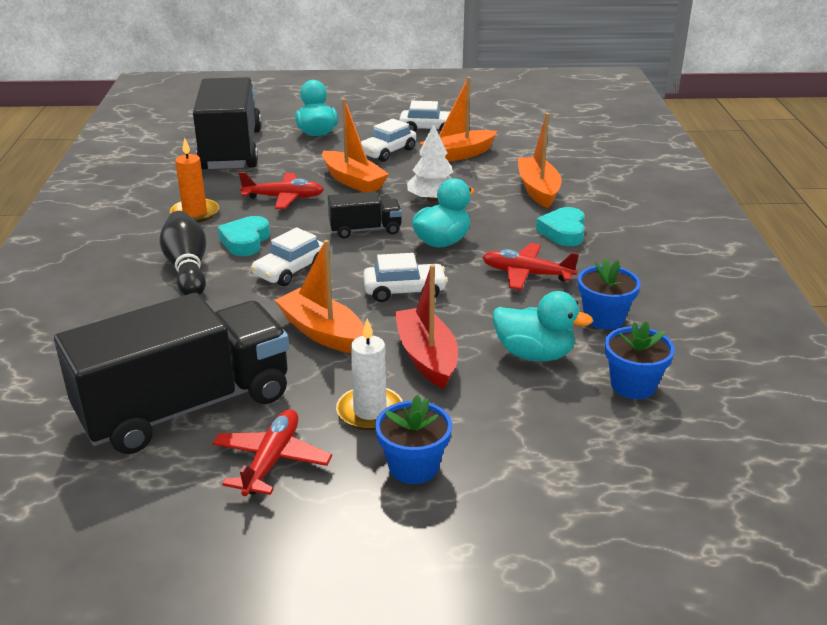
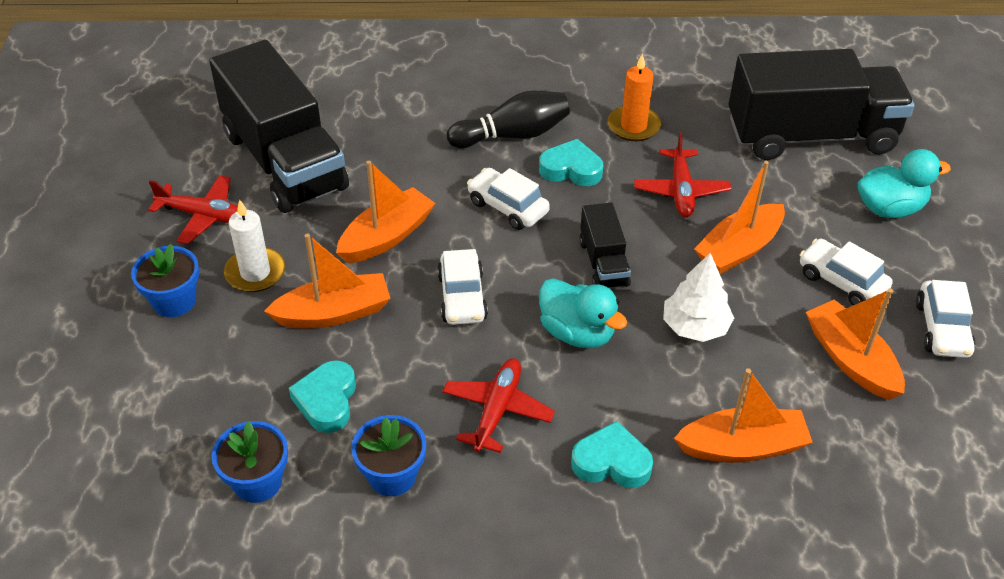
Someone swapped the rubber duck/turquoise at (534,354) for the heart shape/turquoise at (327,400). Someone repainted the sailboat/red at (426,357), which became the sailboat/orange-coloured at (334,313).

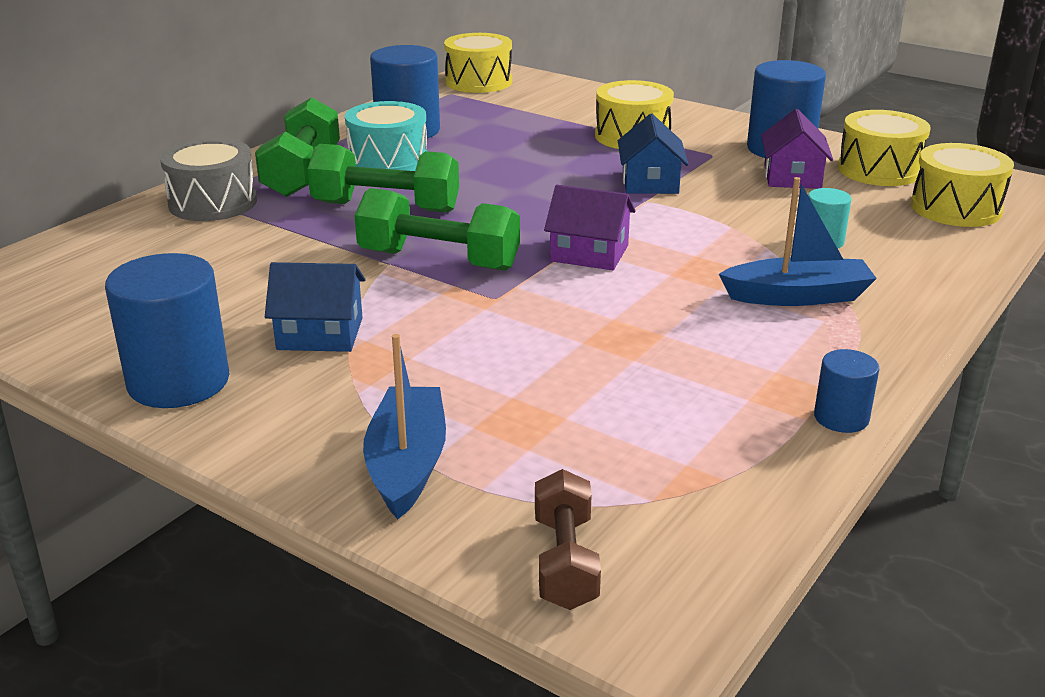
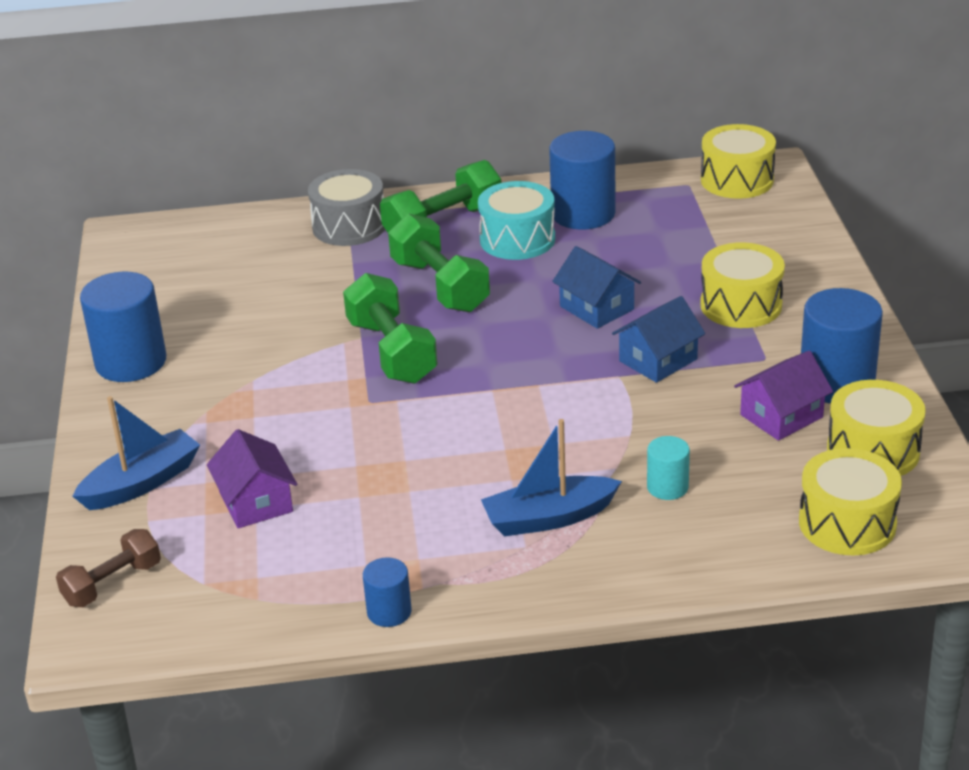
Someone carried the cottage/blue from (320,334) to (596,308). Someone carried the cottage/purple from (589,253) to (256,502). Someone rotated the sailboat/blue at (797,296) by 120 degrees clockwise.

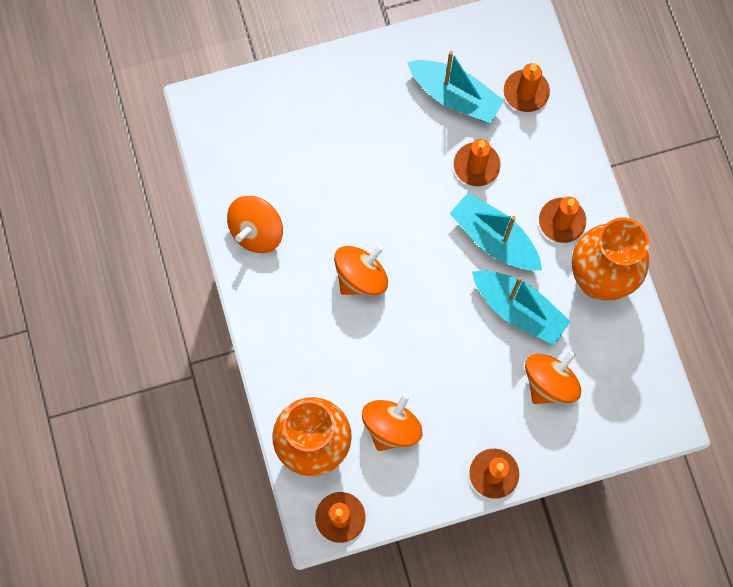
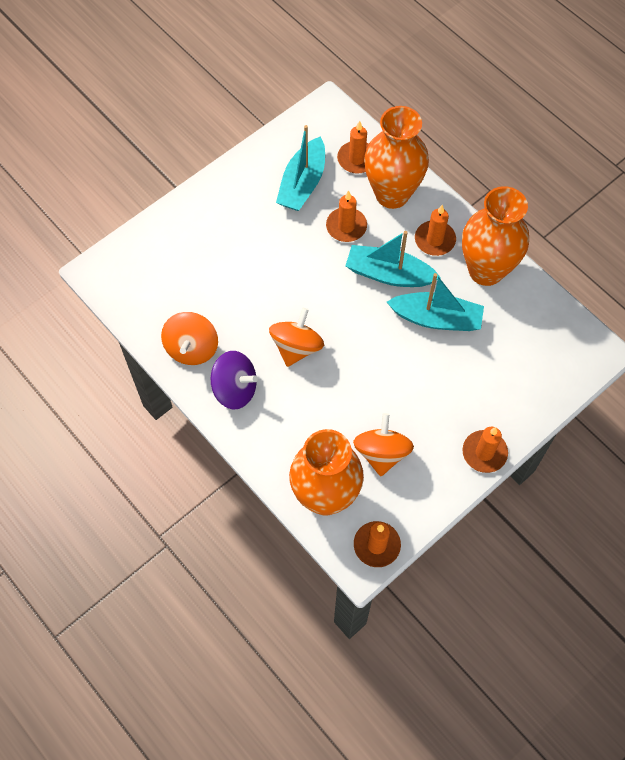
Someone took away the toy top/orange-coloured at (549,383). Someone put down the toy top/purple at (235,389). Someone put down the vase/orange-coloured at (392,194). Someone rotated the sailboat/turquoise at (455,96) by 105 degrees clockwise.

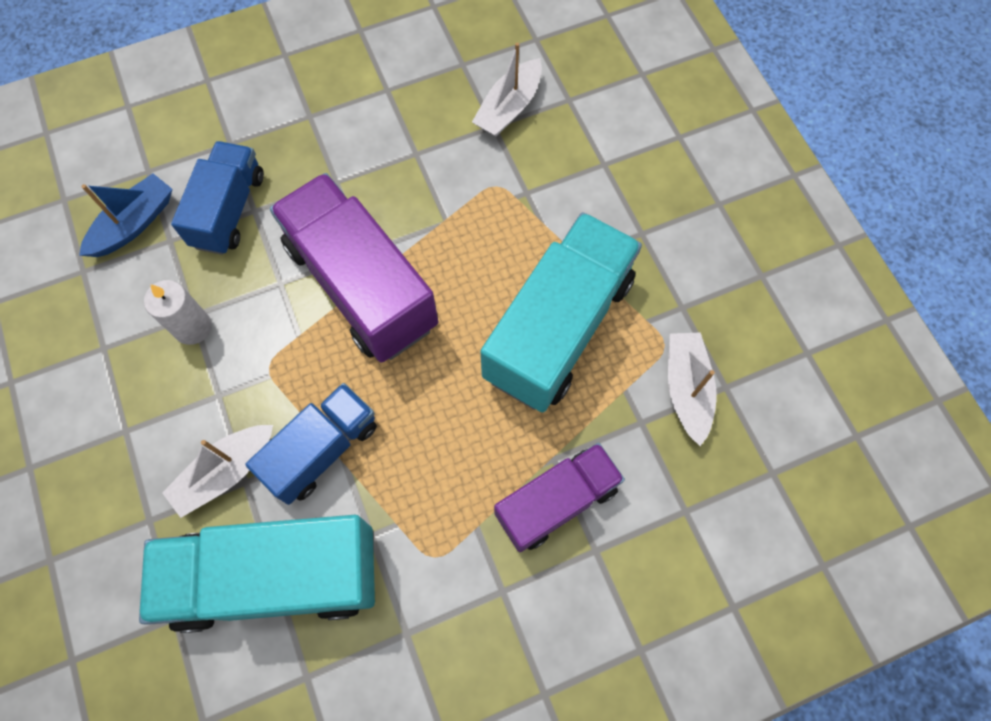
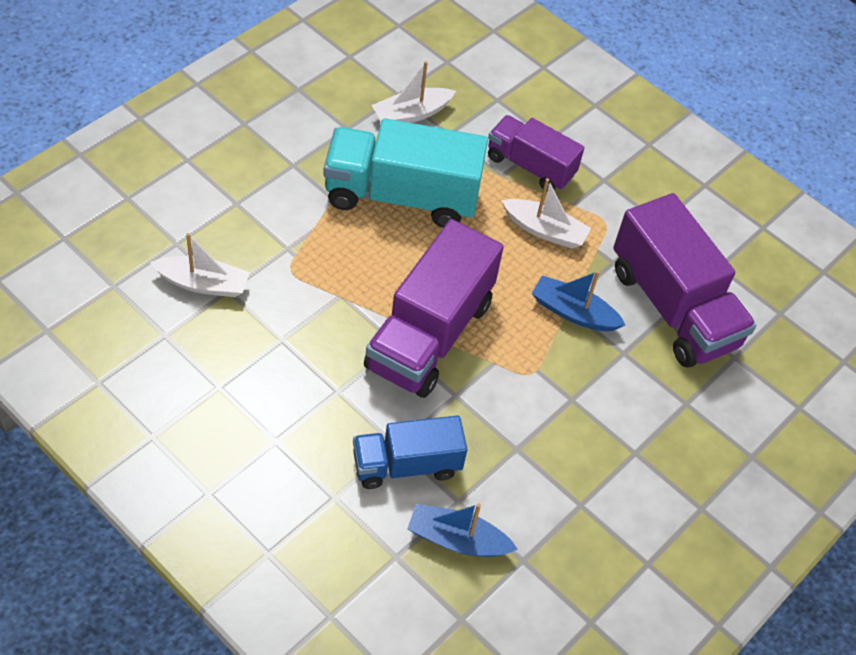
Someone took away the pillar candle/pure white at (193,327). Someone carried the sailboat/pure white from (225,472) to (545,230). Someone swapped the truck/blue at (322,450) for the sailboat/blue at (573,312). Someone repainted the truck/turquoise at (276,576), which became the truck/purple at (673,307).

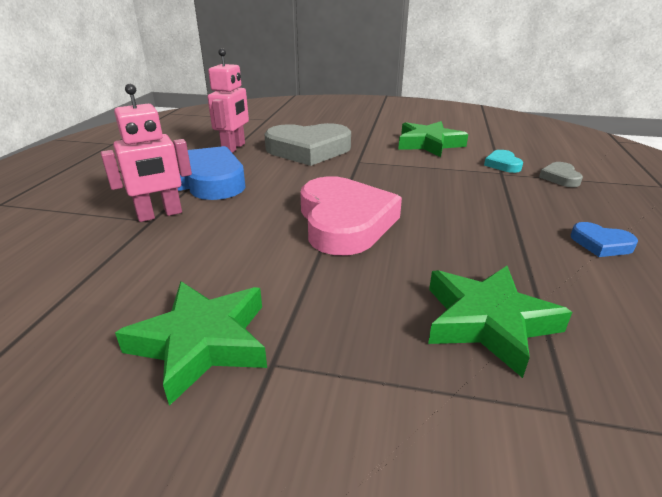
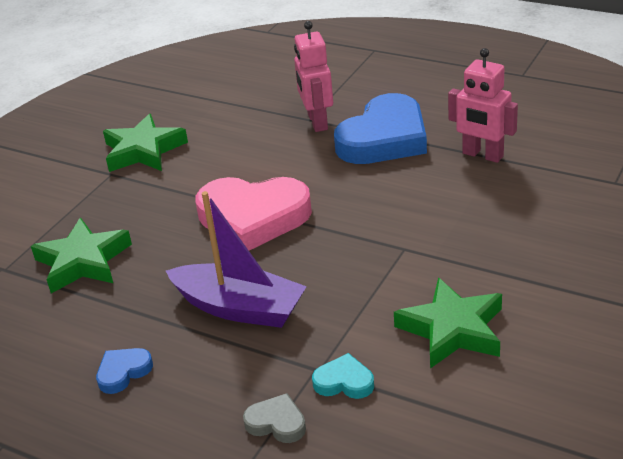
Someone took away the heart shape/ash-grey at (308,150). Someone put down the sailboat/purple at (239,308).

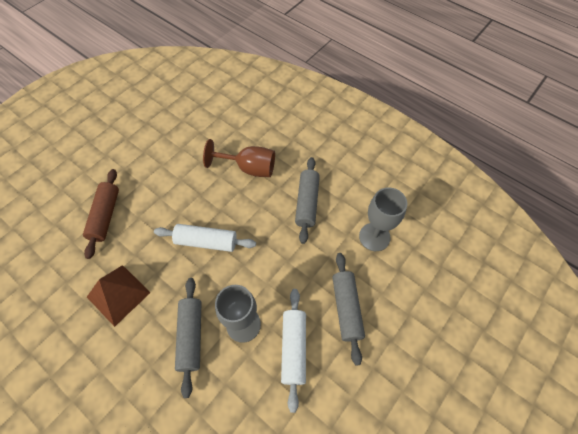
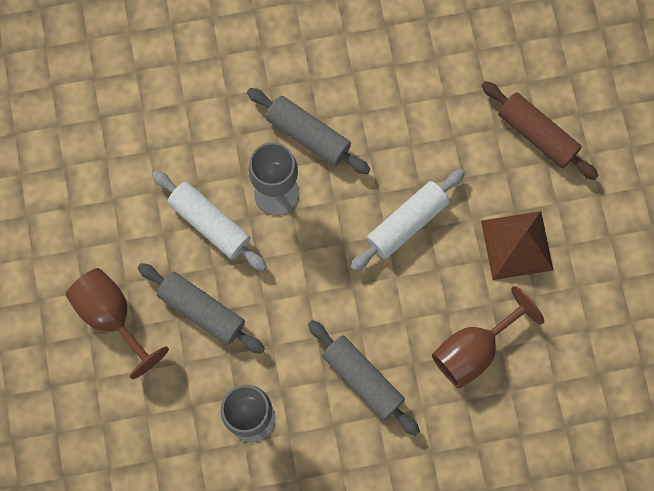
Someone put down the chalice/dark brown at (112,316). Someone carried the pyramid shape/dark brown from (118,294) to (517,245).

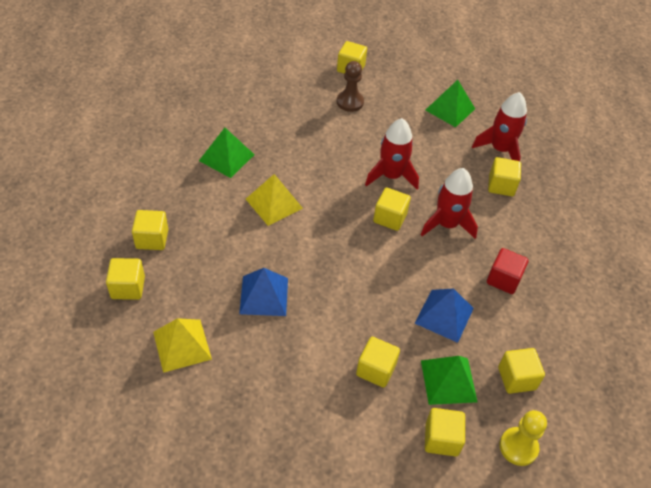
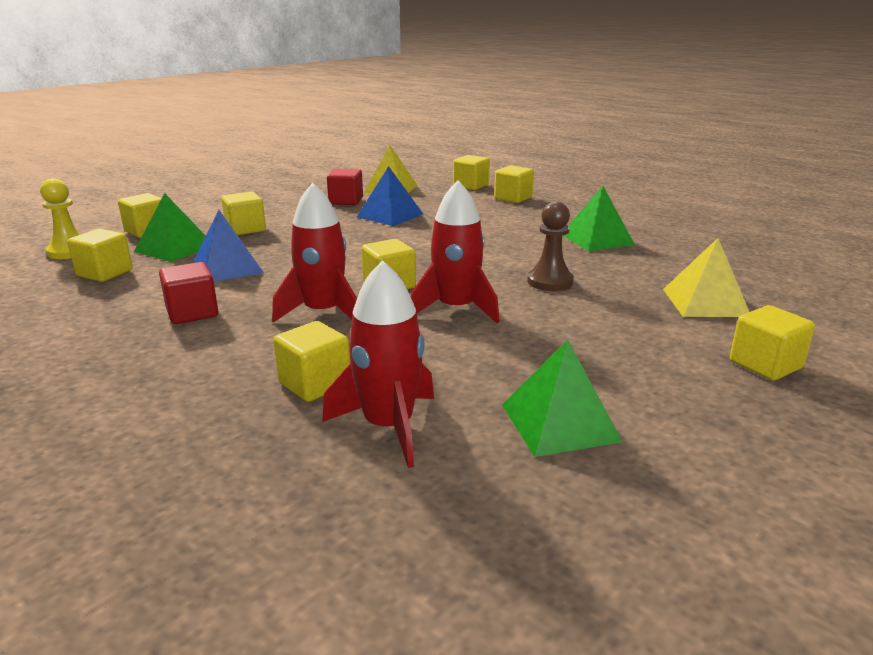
Someone put down the solid cube/red at (346,201). Someone carried the pyramid shape/bright yellow from (274,203) to (705,302). Someone carried the pawn/dark brown from (350,102) to (550,282).

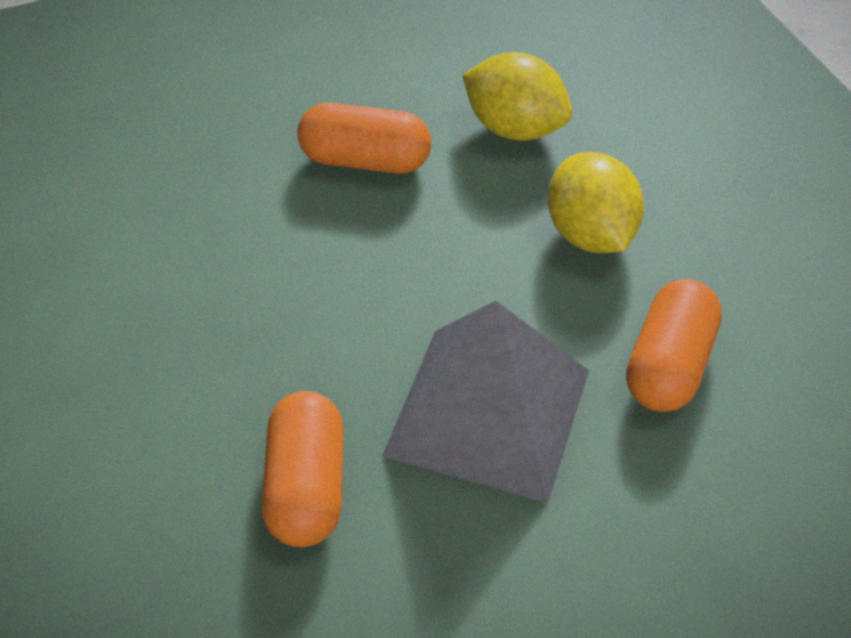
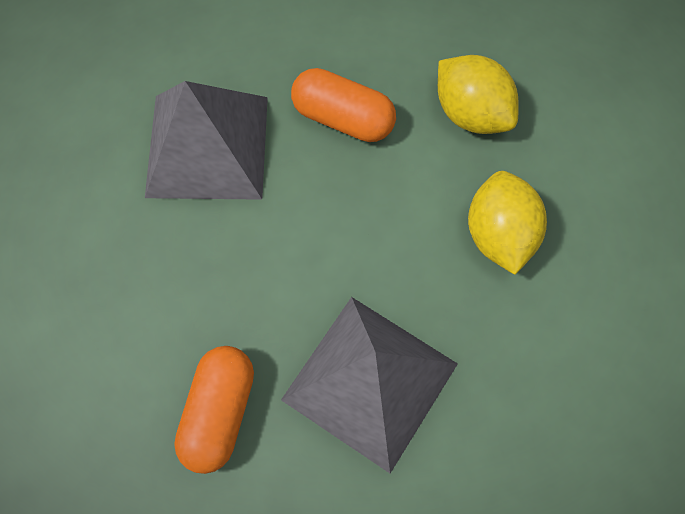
Someone took away the pill shape/orange-coloured at (669,366). Someone put down the pyramid shape/ash-grey at (207,146).

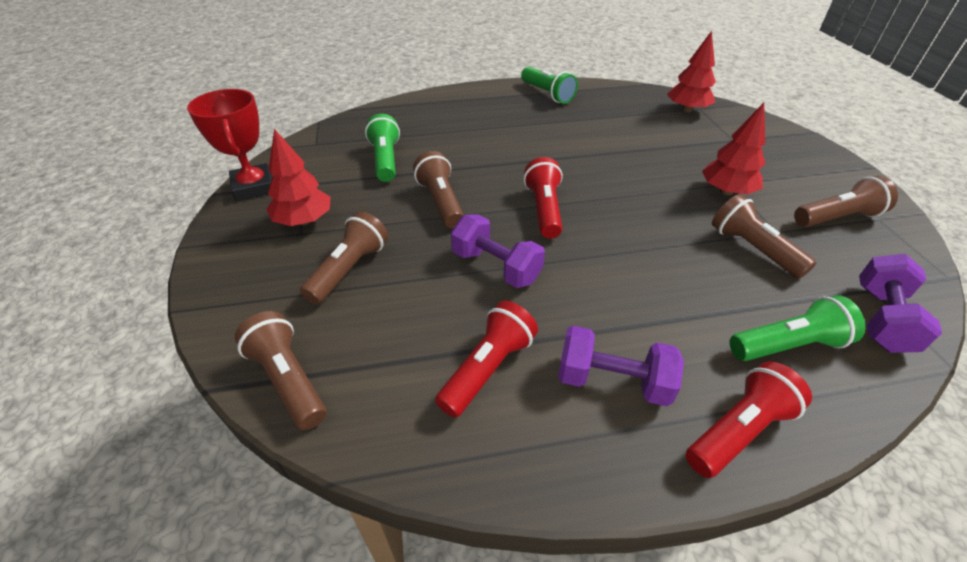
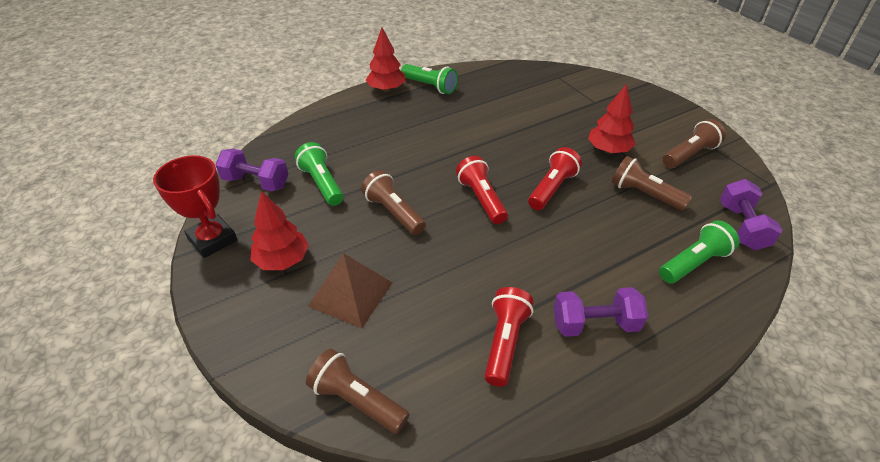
Someone carried the dumbbell/purple from (496,267) to (256,182). Someone carried the fir tree/red from (687,110) to (386,89). Someone carried the torch/red from (738,430) to (552,188). Someone swapped the torch/dark brown at (349,269) for the pyramid shape/dark brown at (351,294).

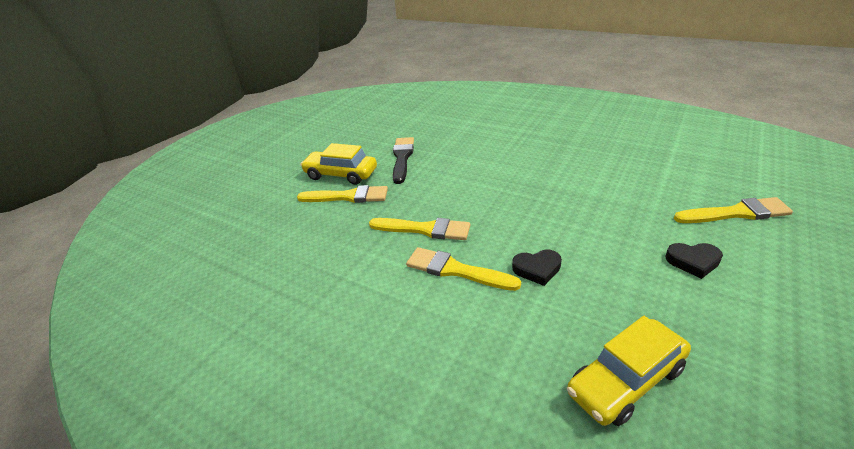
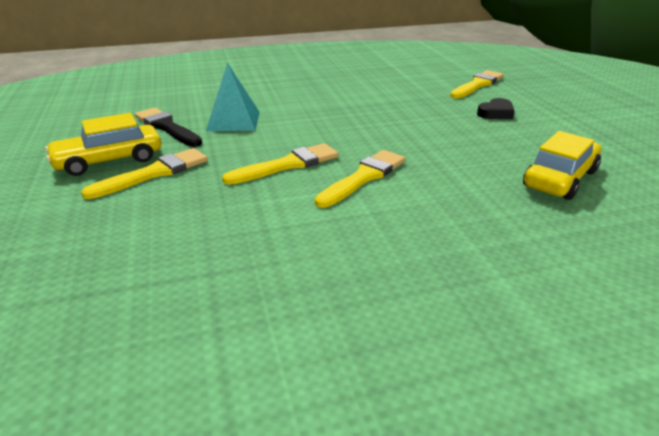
Someone took away the heart shape/ebony at (537,269). Someone put down the pyramid shape/turquoise at (233,121). Someone rotated the brush/bright yellow at (456,270) by 150 degrees clockwise. Someone rotated the car/bright yellow at (625,380) by 150 degrees counterclockwise.

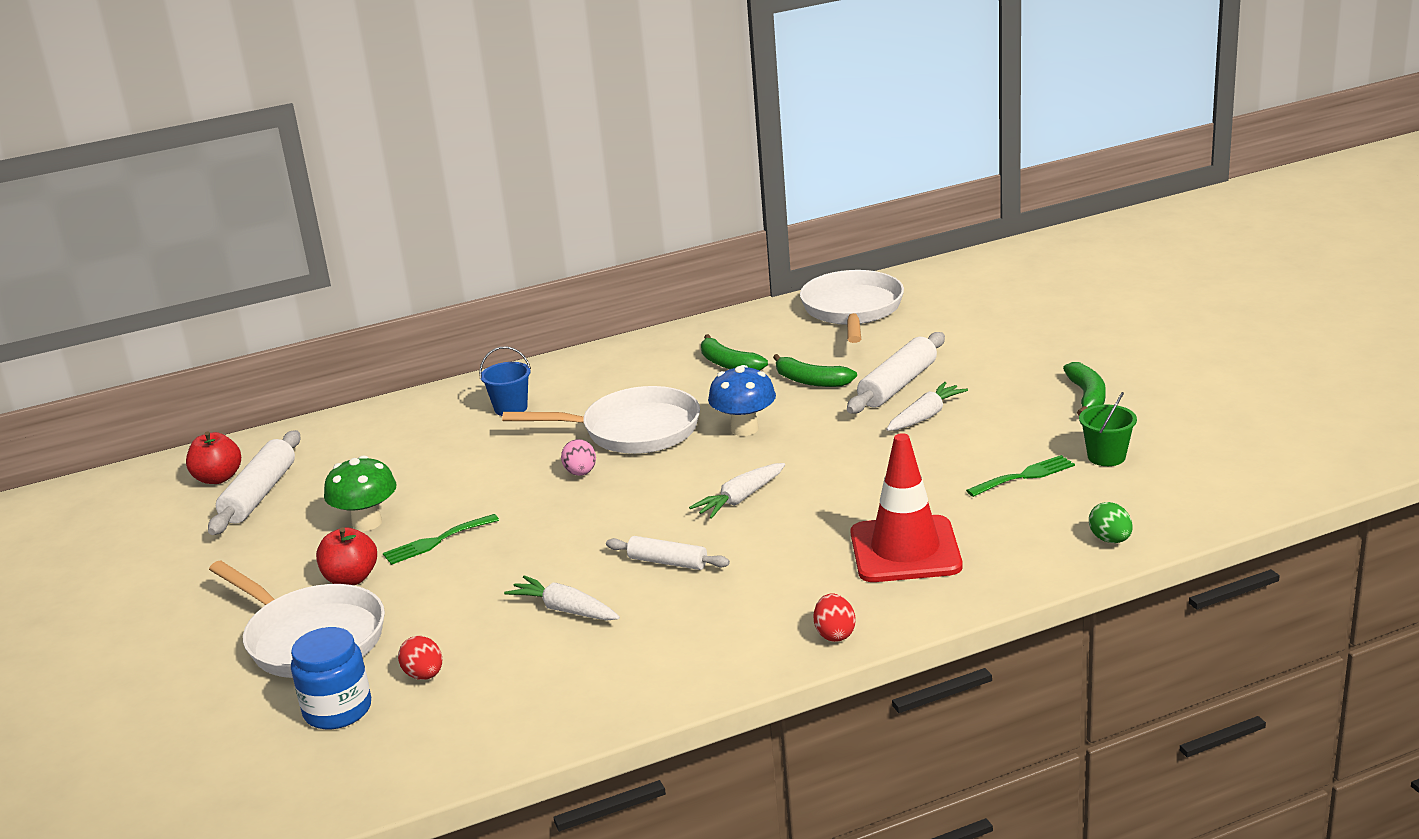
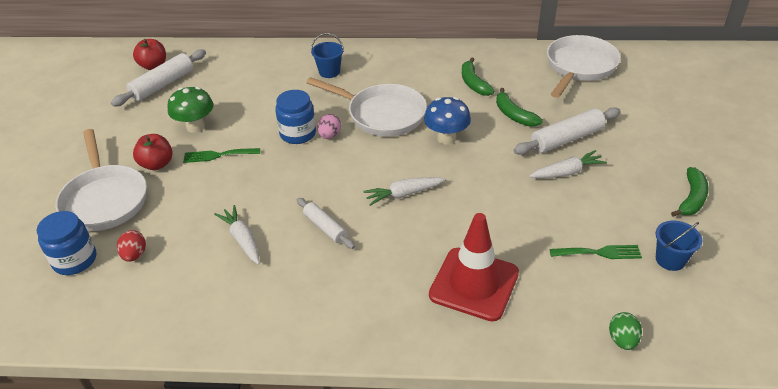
Someone took away the toy egg/red at (835,634). Someone put down the jam jar/blue at (298,134). Someone repainted the pail/green at (1106,457), which became the pail/blue at (670,260).

